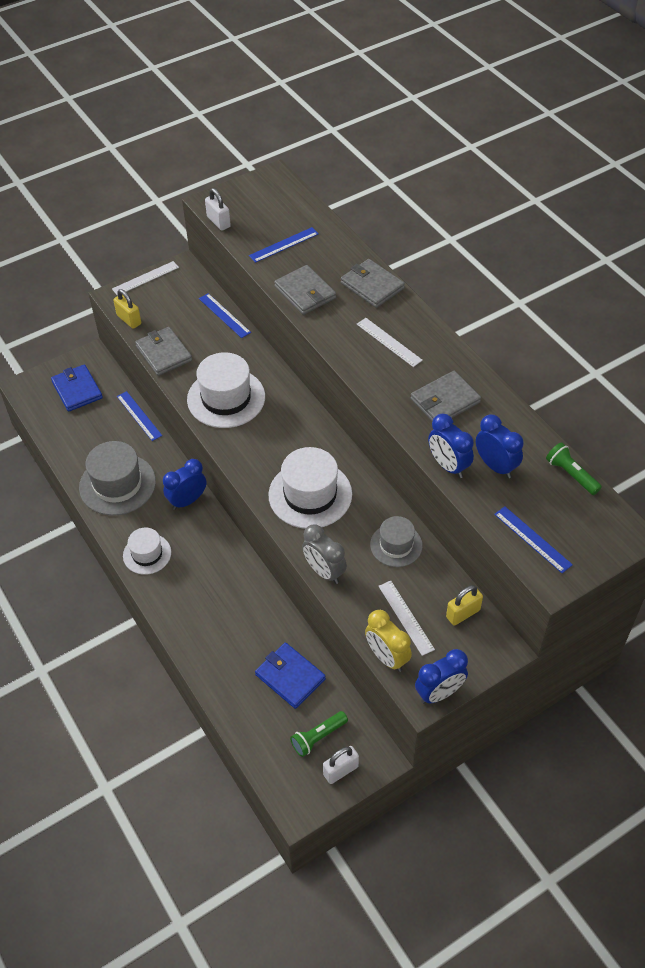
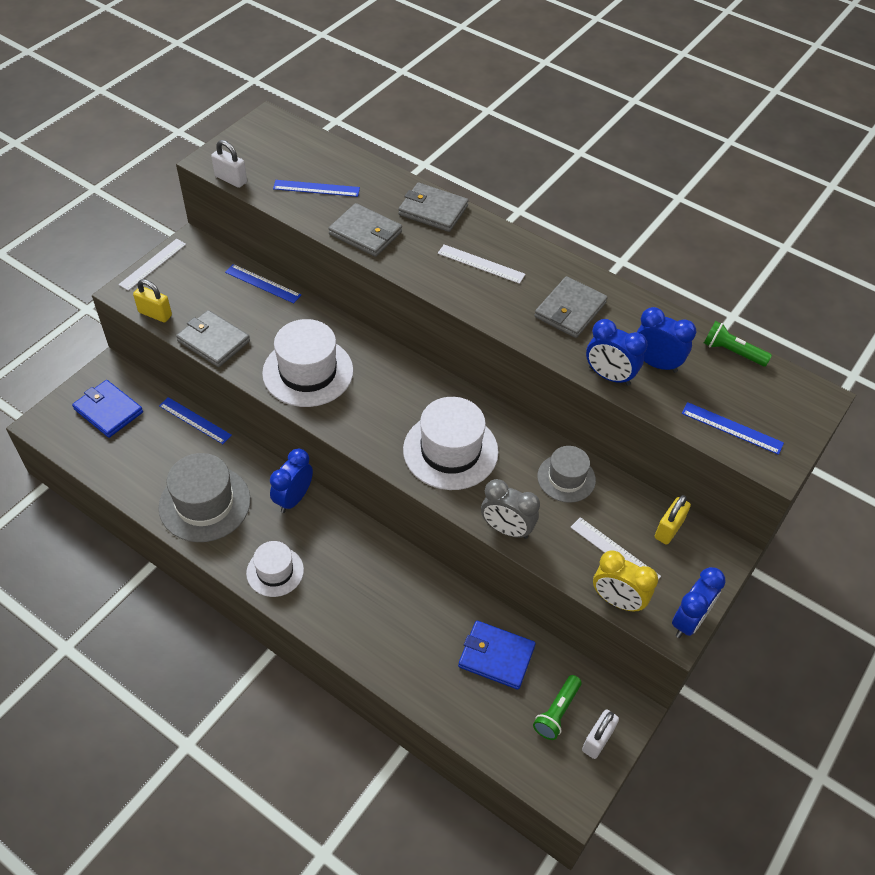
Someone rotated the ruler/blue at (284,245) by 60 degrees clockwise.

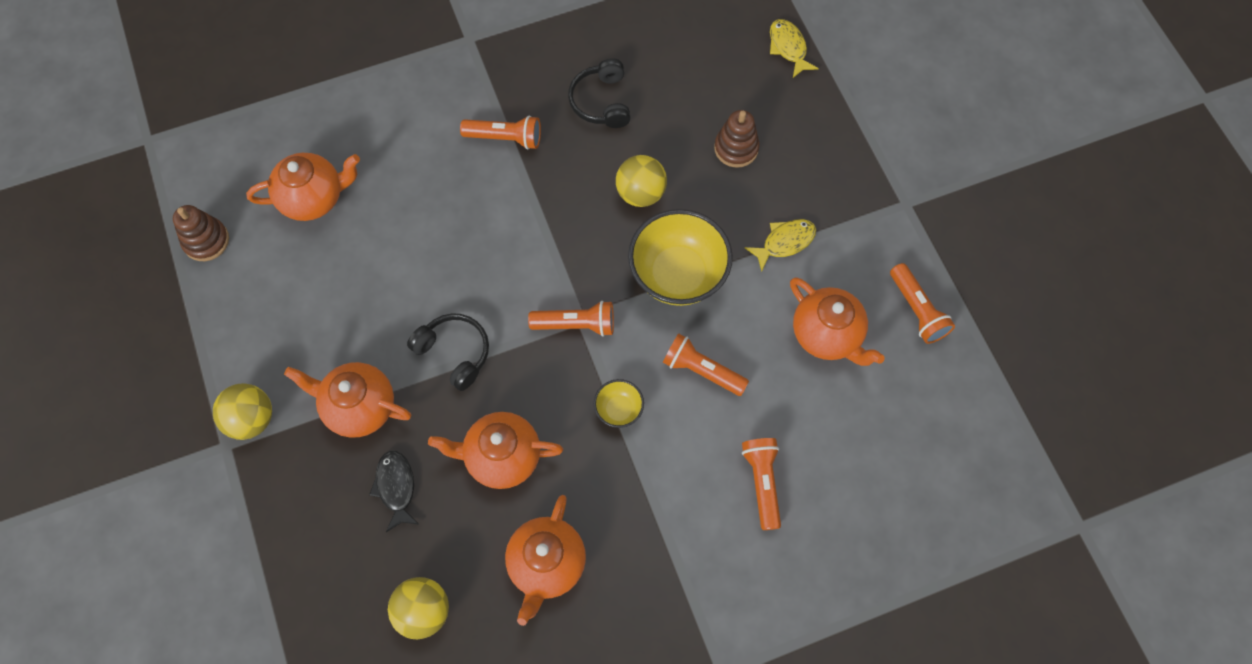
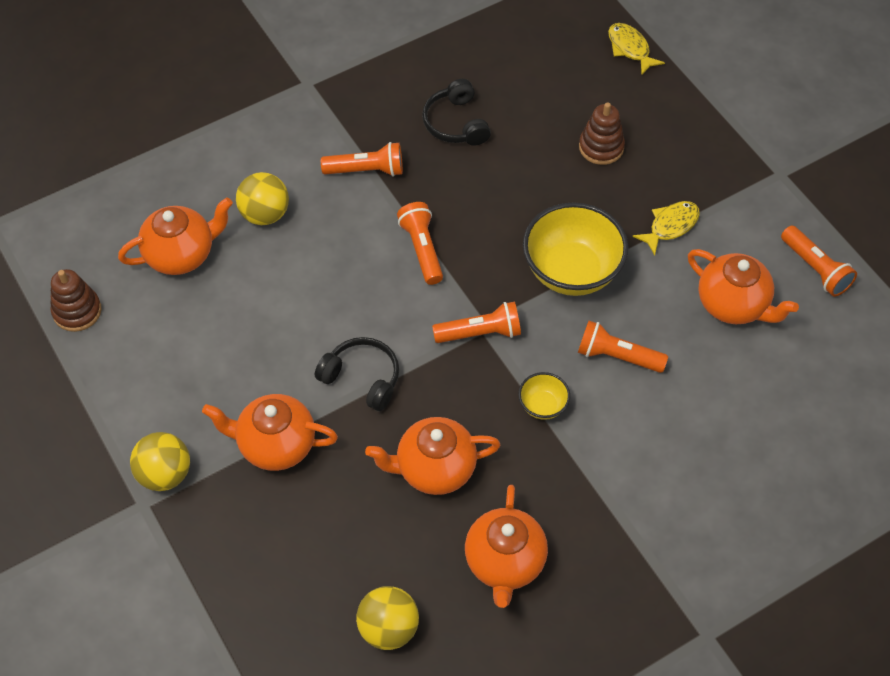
Someone took away the fish figure/ebony at (396,487). Someone carried the sphere/bright yellow from (641,193) to (265,214). Someone carried the torch/orange-coloured from (762,482) to (421,249).

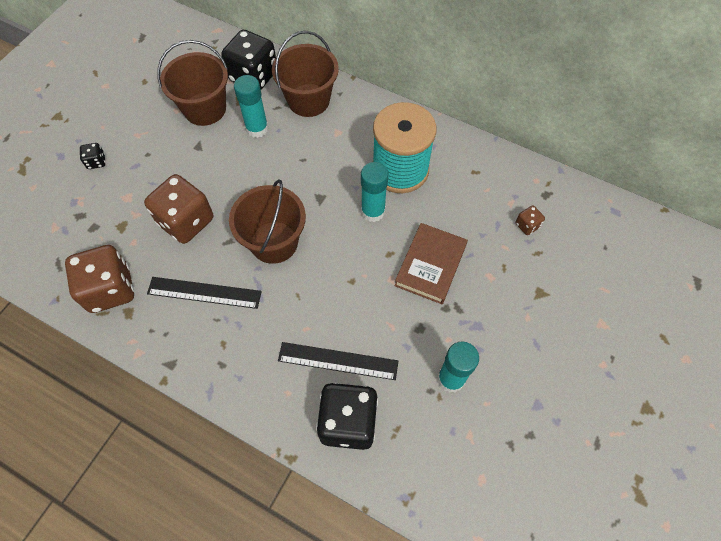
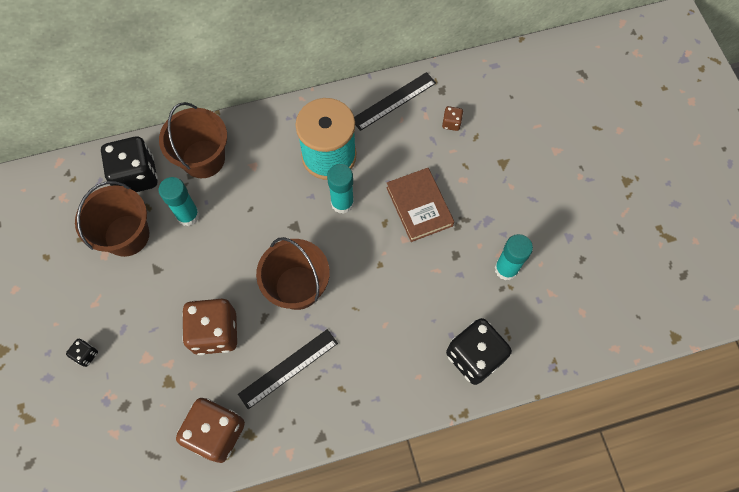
Someone carried the ruler/ebony from (338,360) to (393,101).

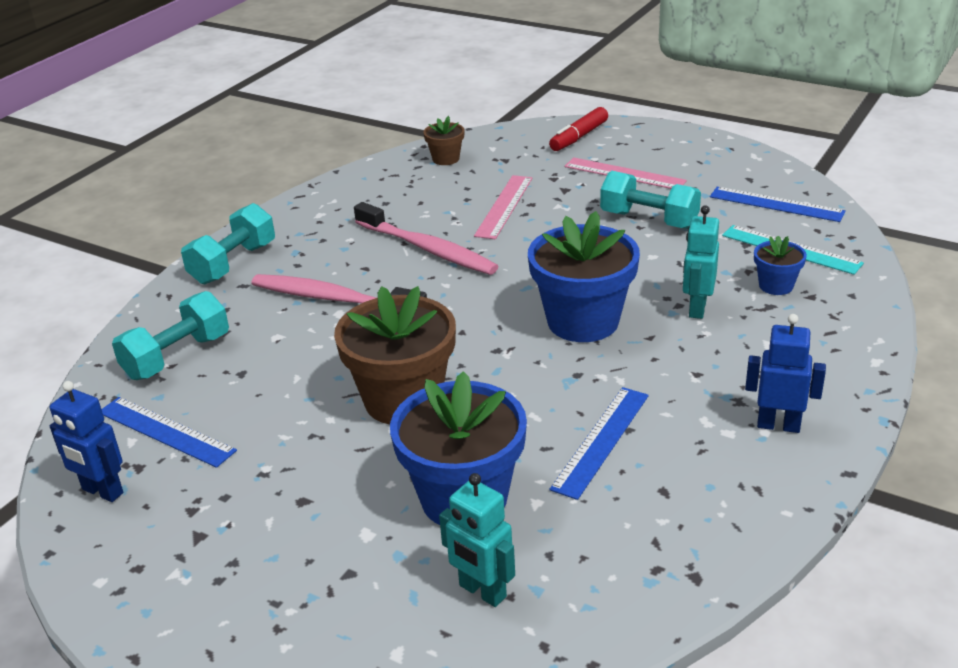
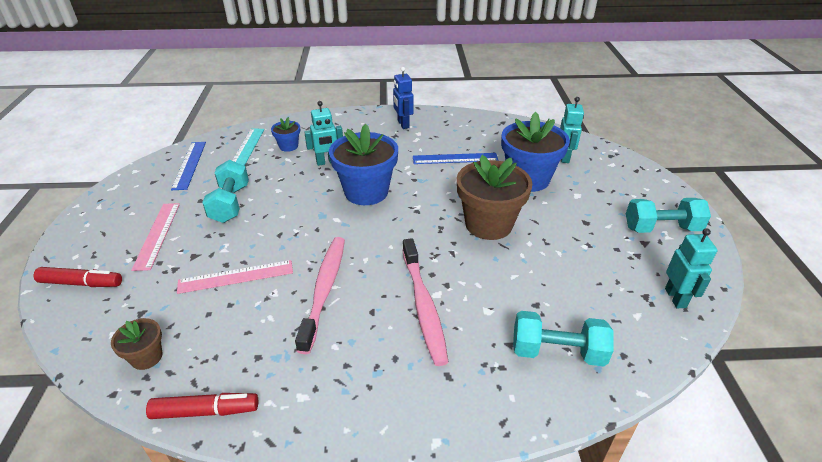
Someone took away the ruler/blue at (165,431). Someone put down the marker pen/red at (205,411). Someone carried the dumbbell/turquoise from (233,263) to (661,228). Someone repainted the robot figure/blue at (102,491), which became the robot figure/turquoise at (675,298).

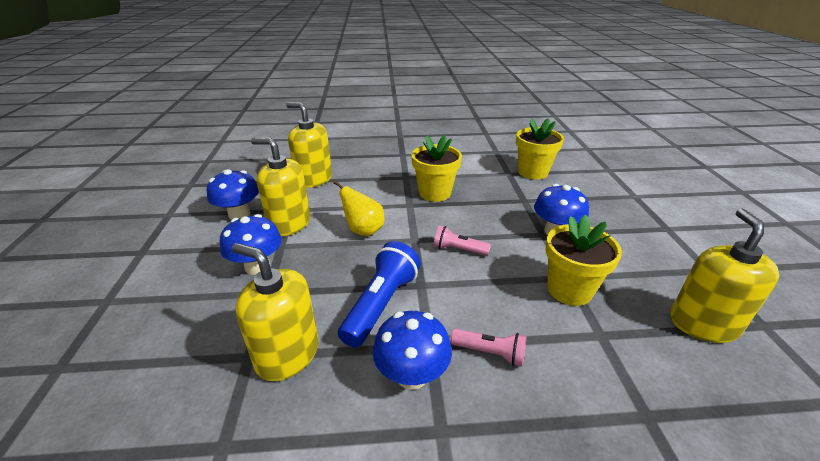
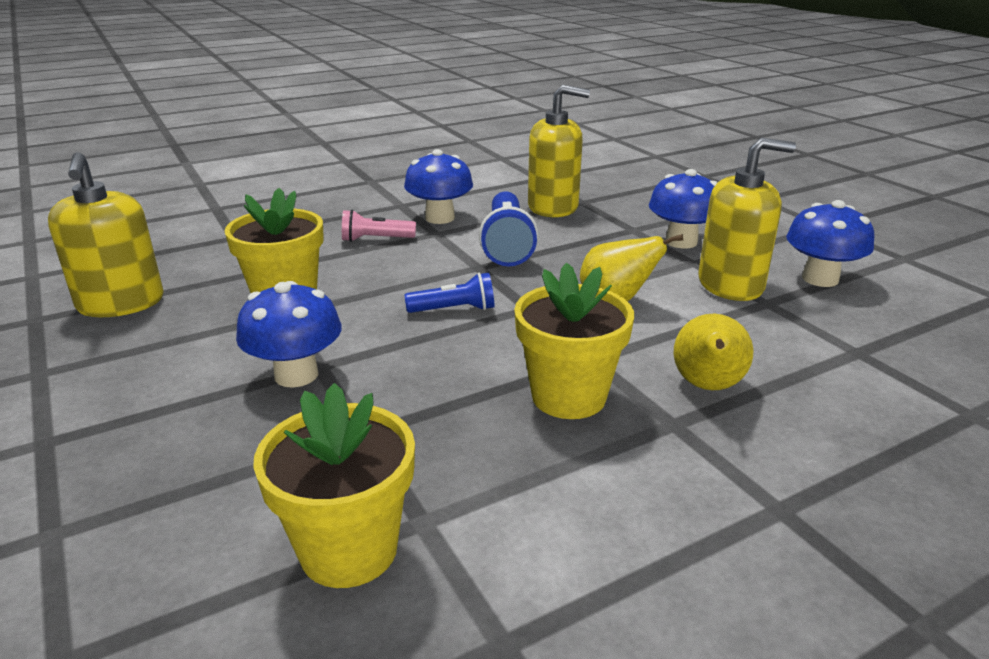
Someone took away the soap pump/bright yellow at (314,179). Someone put down the pear fruit/bright yellow at (707,386). Someone repainted the torch/rose-pink at (458,250), which became the torch/blue at (455,310).

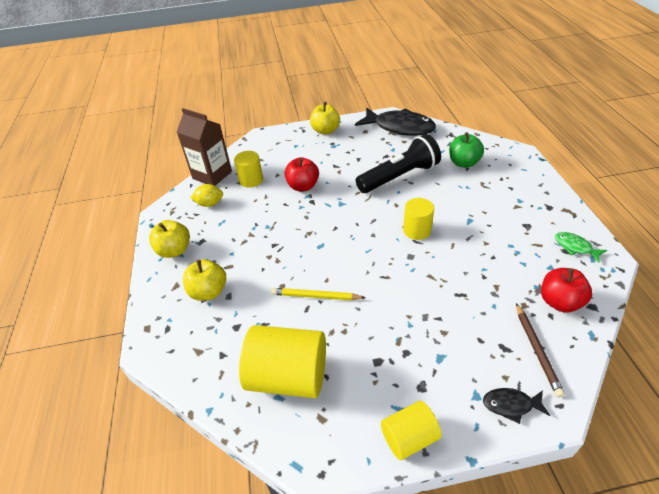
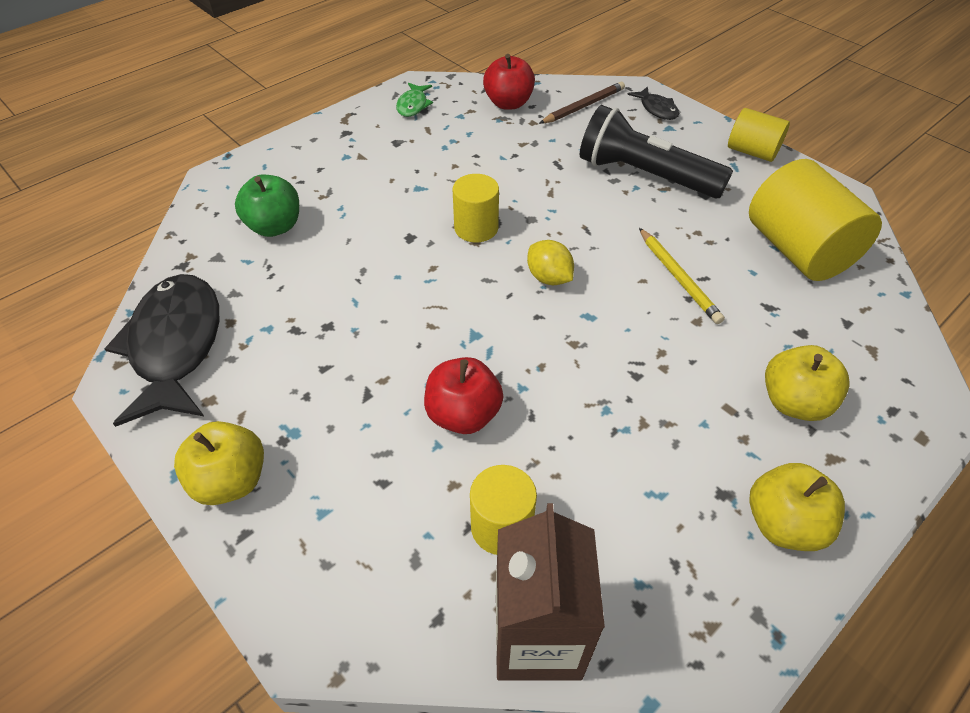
Someone carried the citrus fruit/bright yellow from (210,204) to (549,278). Someone carried the torch/ebony from (399,177) to (645,175).

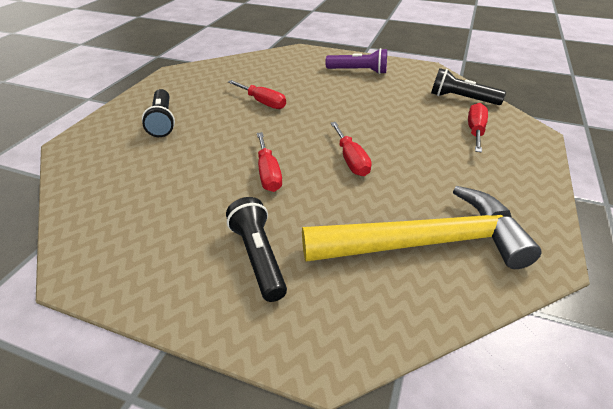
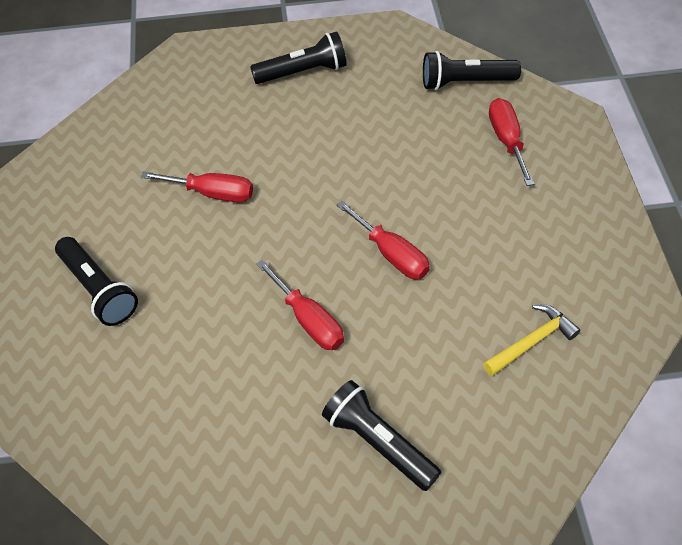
Someone repainted the torch/purple at (358,71), which became the torch/ebony at (303,72). Someone scaled the claw hammer/bright yellow at (426,242) by 0.43.

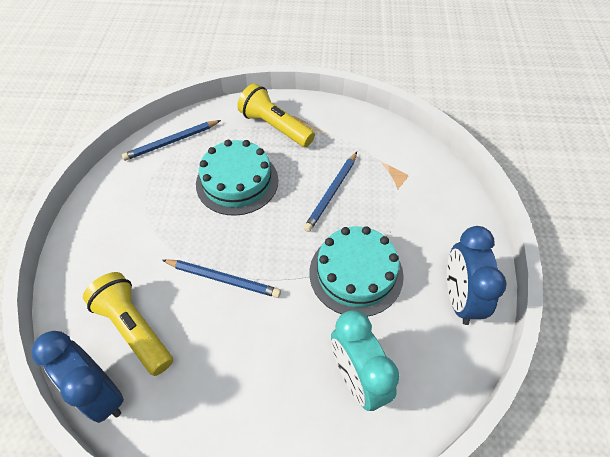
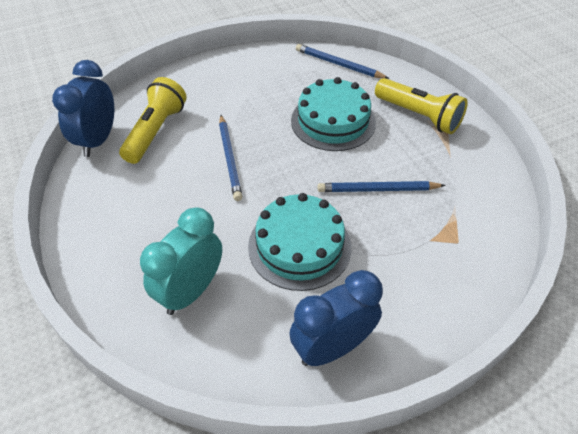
Someone rotated the torch/bright yellow at (275,127) by 120 degrees clockwise.

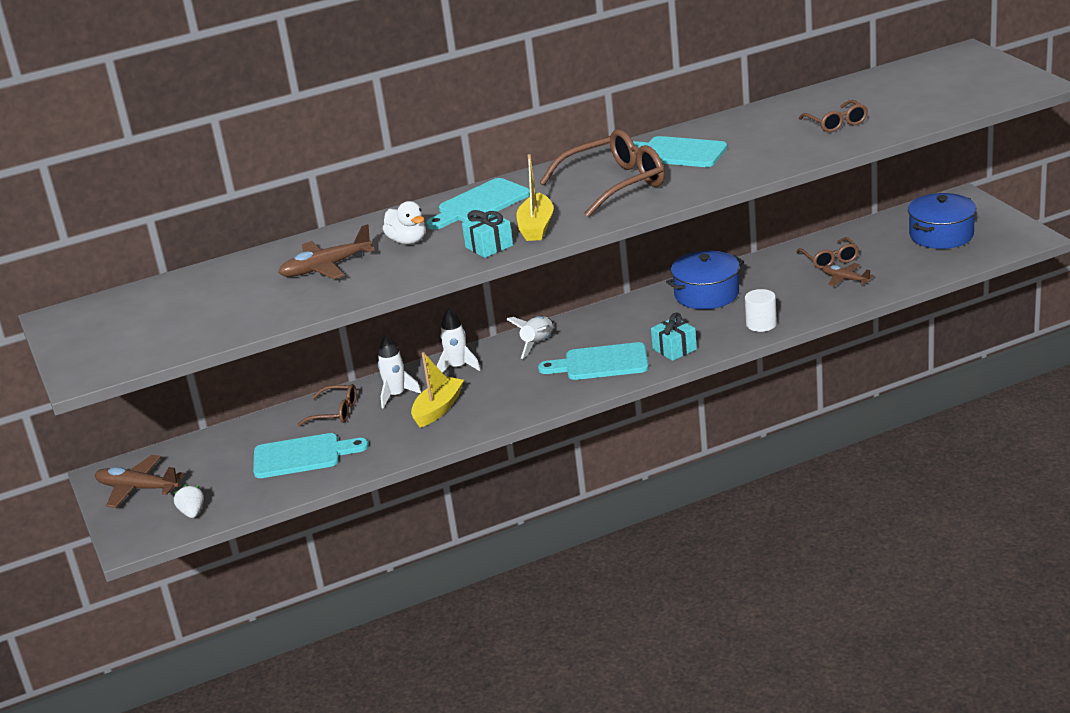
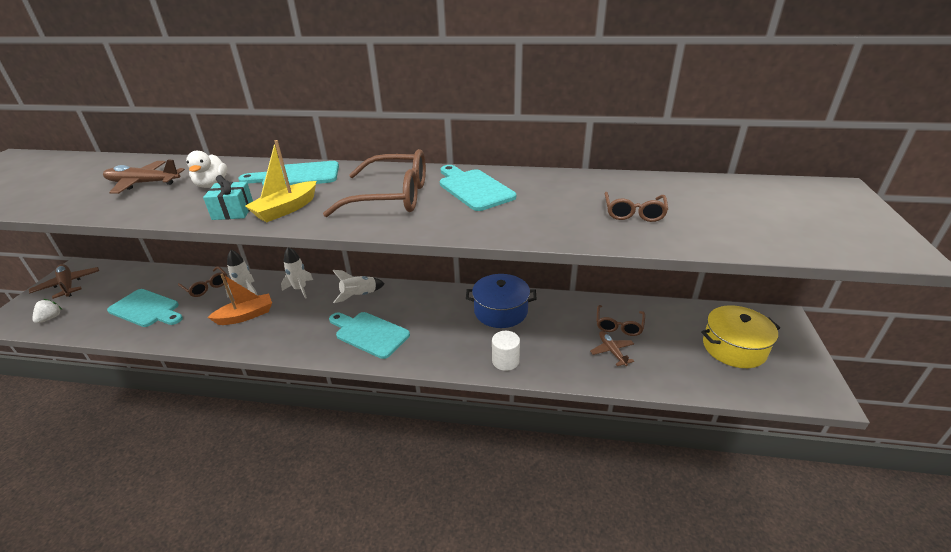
Someone took away the wrapped gift/turquoise at (674,349). Someone repainted the sailboat/bright yellow at (438,409), which became the sailboat/orange-coloured at (246,316). Someone repainted the stockpot/blue at (941,235), which became the stockpot/bright yellow at (734,347).

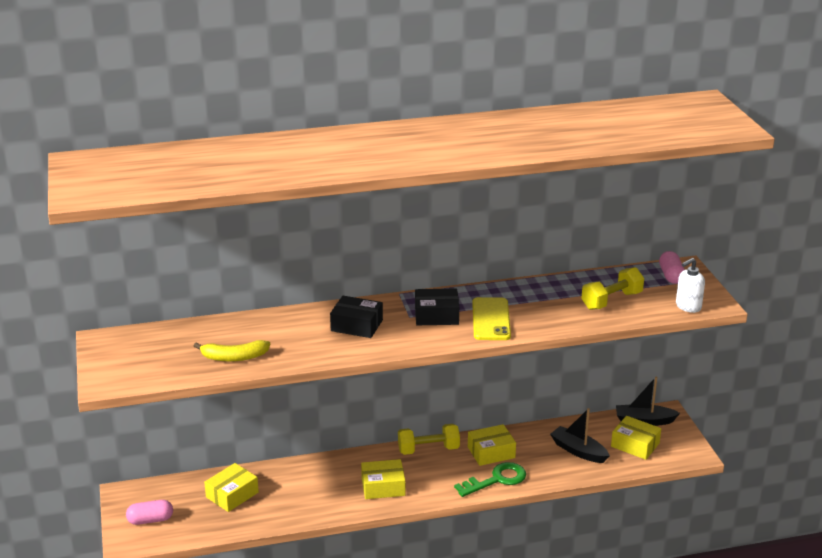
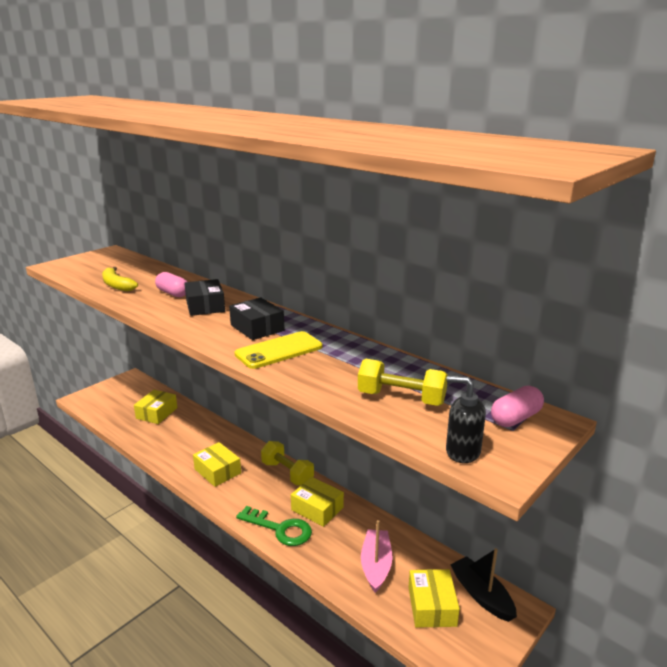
Someone carried the pill shape/rose-pink from (150,520) to (173,293). Someone repainted the sailboat/ebony at (578,451), which became the sailboat/rose-pink at (376,565). Someone repainted the soap pump/pure white at (688,306), which became the soap pump/ebony at (462,452). Someone rotated the parcel/bright yellow at (232,495) by 75 degrees counterclockwise.

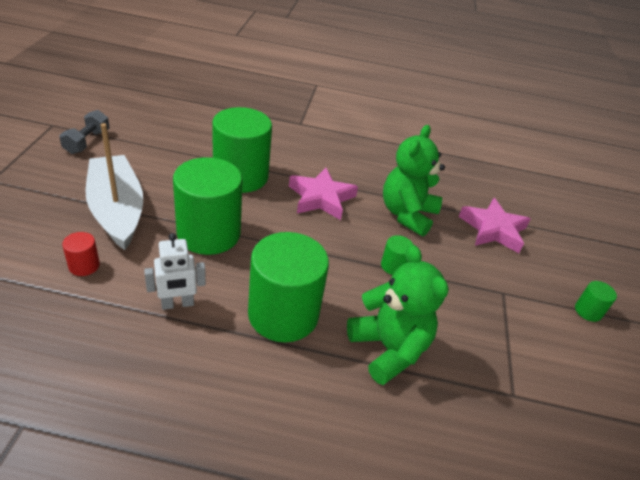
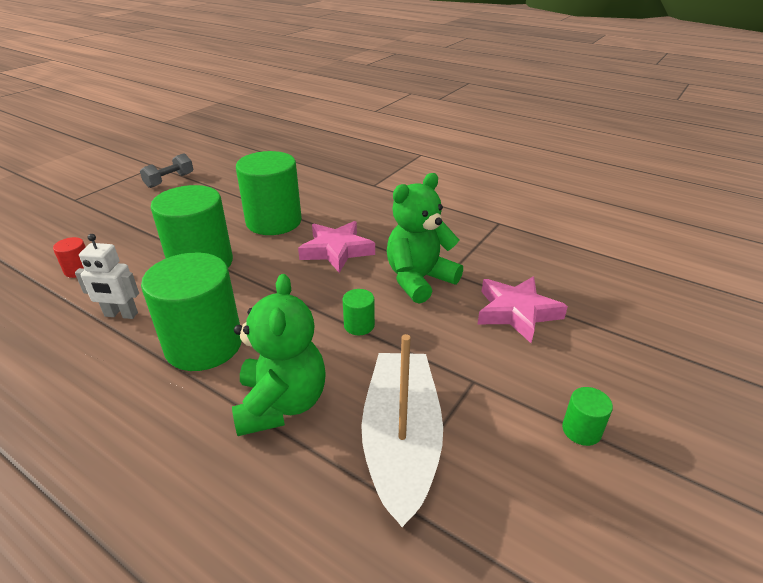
Someone carried the sailboat/pure white from (117,210) to (401,441).

